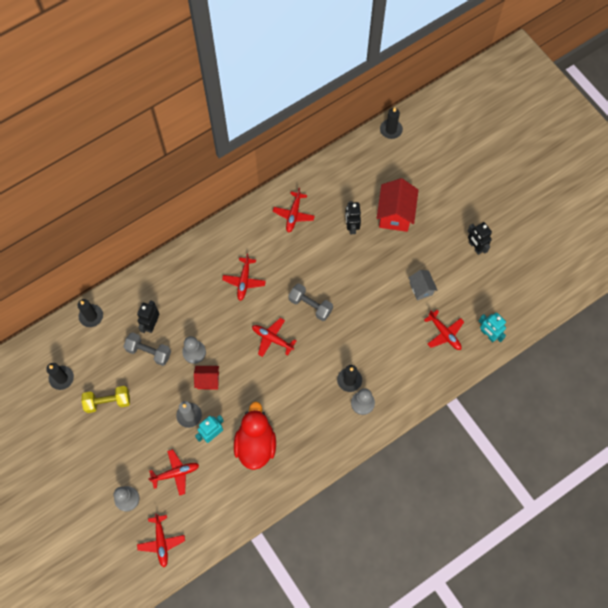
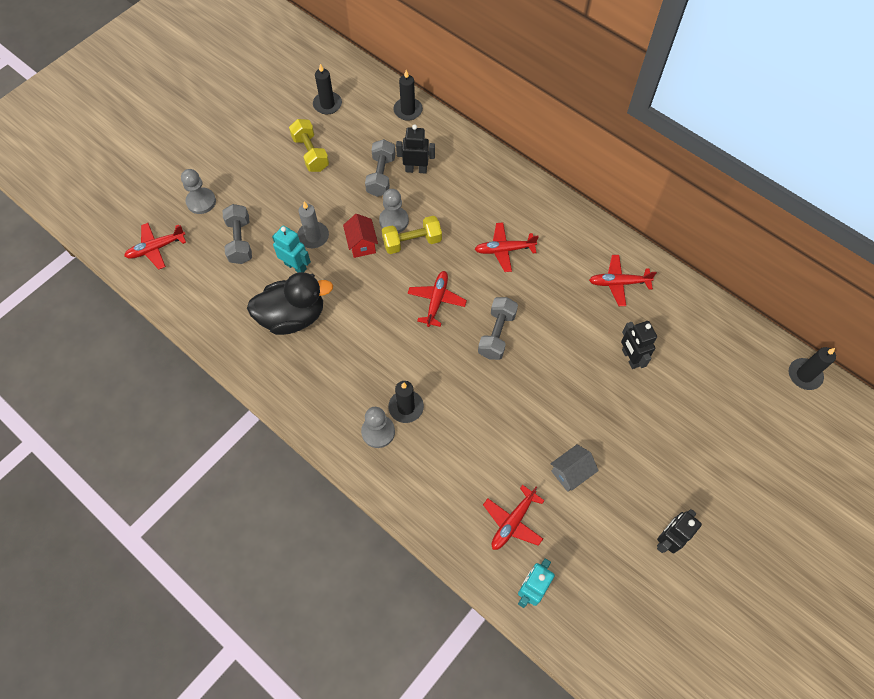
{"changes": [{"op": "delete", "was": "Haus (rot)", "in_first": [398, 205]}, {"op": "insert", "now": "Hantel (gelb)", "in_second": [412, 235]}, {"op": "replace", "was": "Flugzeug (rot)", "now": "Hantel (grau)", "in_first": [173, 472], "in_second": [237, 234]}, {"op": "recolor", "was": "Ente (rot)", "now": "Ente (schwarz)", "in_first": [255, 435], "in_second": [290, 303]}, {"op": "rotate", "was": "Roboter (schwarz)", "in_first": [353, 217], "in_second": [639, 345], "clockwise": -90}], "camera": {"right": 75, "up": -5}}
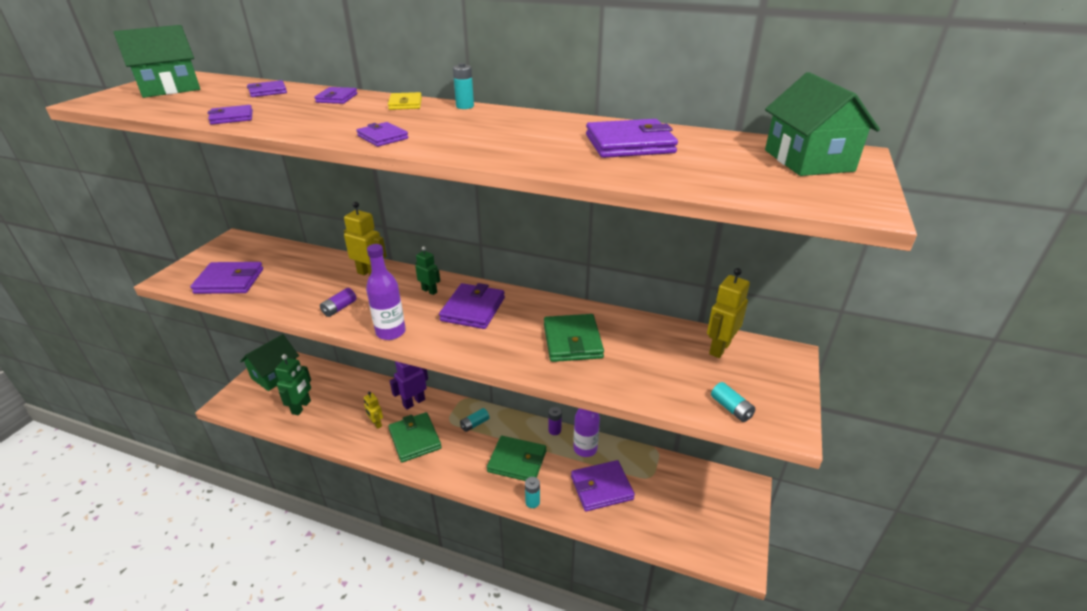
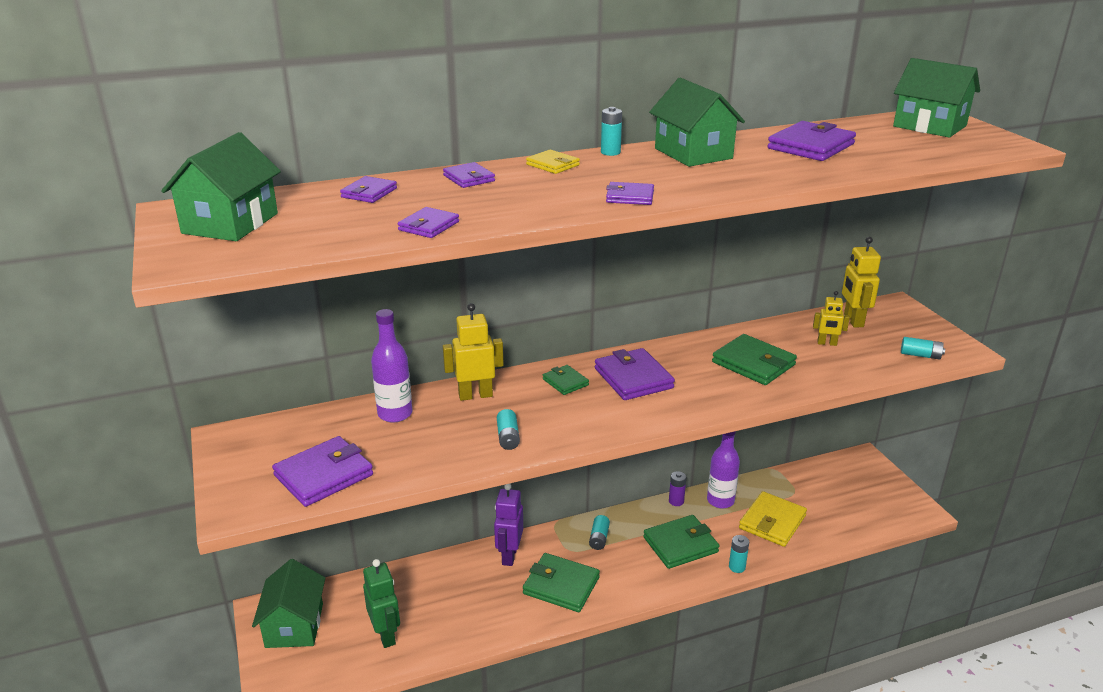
{"changes": [{"op": "insert", "now": "Haus (grün)", "in_second": [697, 122]}, {"op": "move", "was": "Roboter (gelb)", "in_first": [373, 410], "in_second": [831, 318]}, {"op": "move", "was": "Flasche (lila)", "in_first": [386, 292], "in_second": [391, 366]}, {"op": "replace", "was": "Roboter (grün)", "now": "Geldbörse (grün)", "in_first": [427, 270], "in_second": [566, 380]}, {"op": "recolor", "was": "Batterie (lila)", "now": "Batterie (türkis)", "in_first": [338, 302], "in_second": [508, 429]}, {"op": "recolor", "was": "Geldbörse (lila)", "now": "Geldbörse (gelb)", "in_first": [603, 486], "in_second": [773, 519]}], "camera": {"right": -40, "up": -5}}
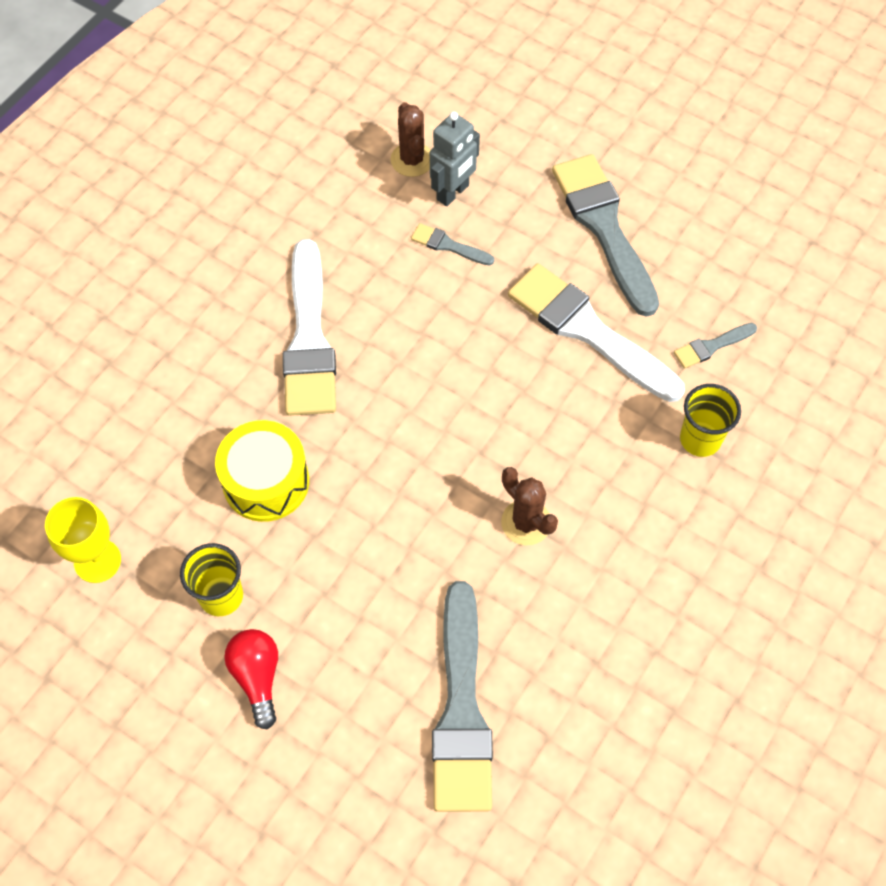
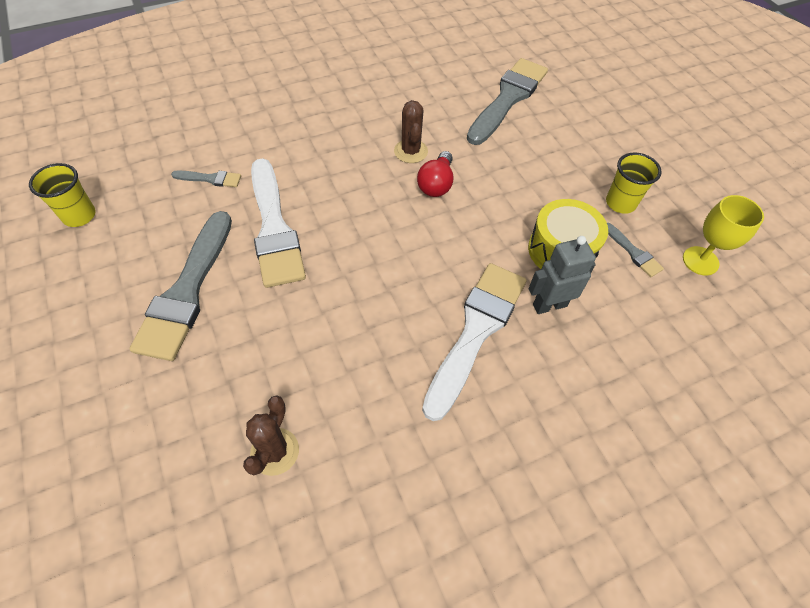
{"changes": [{"op": "move", "was": "Glühbirne (rot)", "in_first": [251, 679], "in_second": [435, 174]}, {"op": "move", "was": "Pinsel (grau)", "in_first": [452, 244], "in_second": [635, 250]}, {"op": "move", "was": "Roboter (grau)", "in_first": [455, 159], "in_second": [562, 275]}, {"op": "move", "was": "Becher (gelb)", "in_first": [710, 420], "in_second": [62, 195]}], "camera": {"right": -150, "up": -5}}
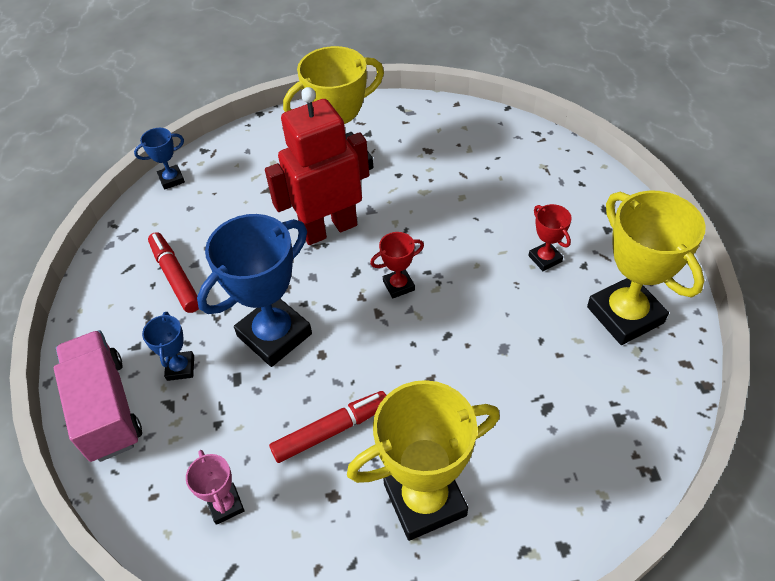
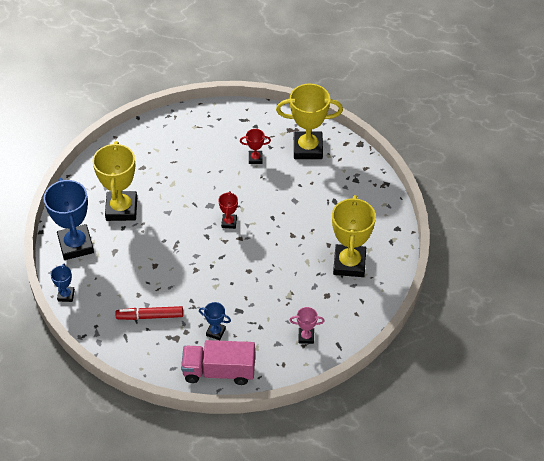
{"changes": [{"op": "delete", "was": "Roboter (rot)", "in_first": [317, 166]}, {"op": "delete", "was": "Filzstift (rot)", "in_first": [327, 427]}, {"op": "move", "was": "Pokal (blau)", "in_first": [254, 290], "in_second": [69, 219]}], "camera": {"right": -65, "up": 0}}
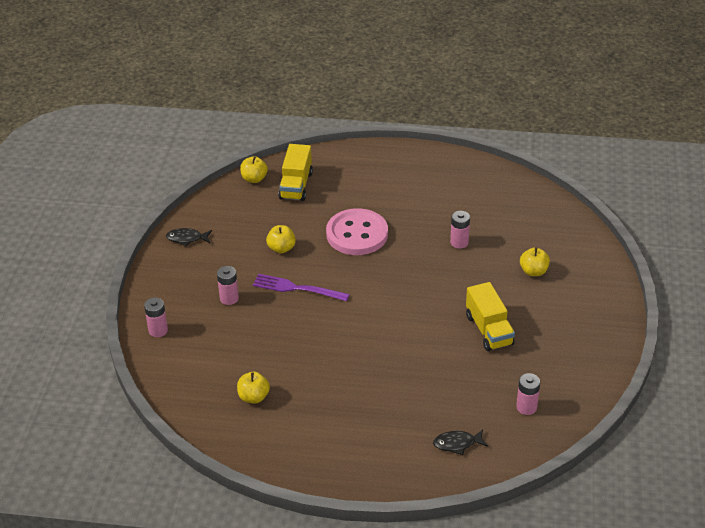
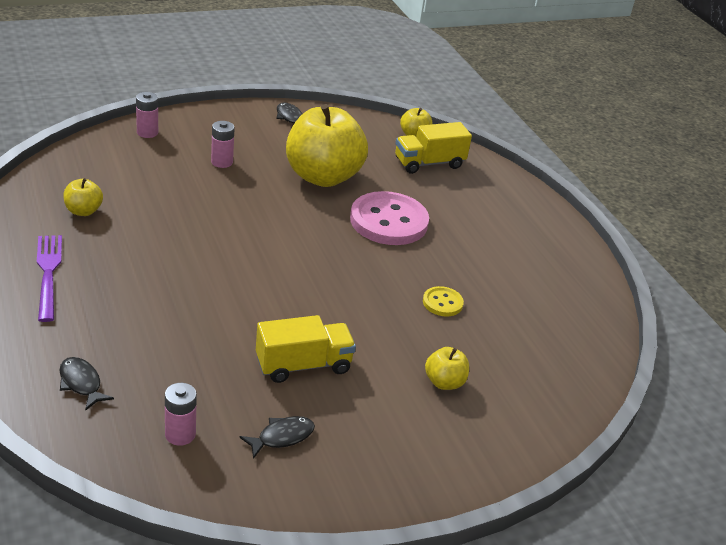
{"changes": [{"op": "insert", "now": "Fisch (schwarz)", "in_second": [277, 437]}, {"op": "move", "was": "Gabel (lila)", "in_first": [301, 287], "in_second": [49, 278]}, {"op": "replace", "was": "Batterie (rosa)", "now": "Knopf (gelb)", "in_first": [460, 230], "in_second": [443, 301]}, {"op": "rotate", "was": "Lastwagen (gelb)", "in_first": [490, 316], "in_second": [306, 349], "clockwise": -150}, {"op": "resize", "was": "Apfel (gelb)", "in_first": [281, 239], "in_second": [327, 145], "ratio": 2.32}], "camera": {"right": 55, "up": -5}}
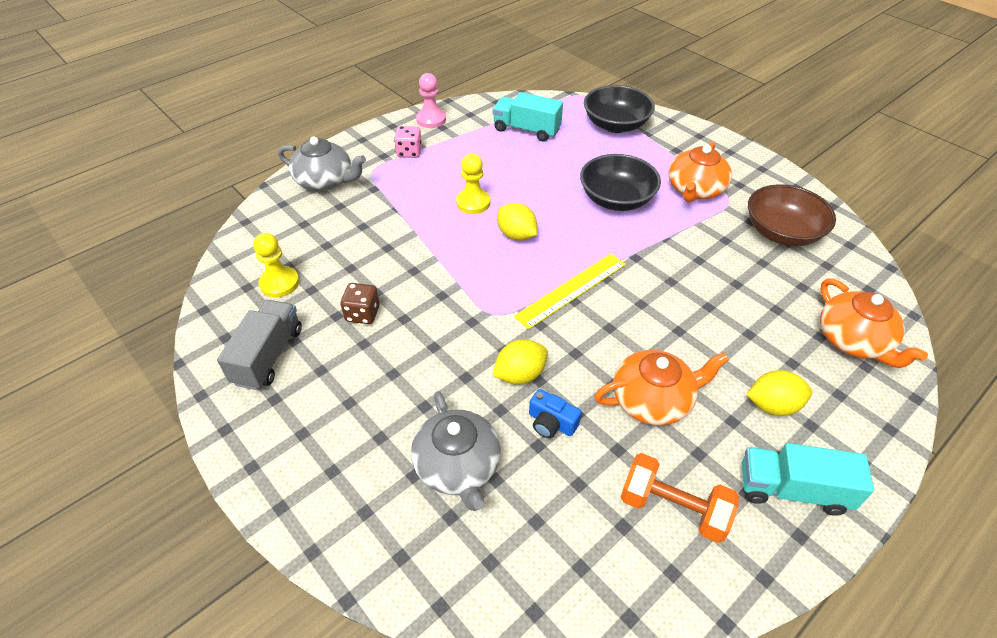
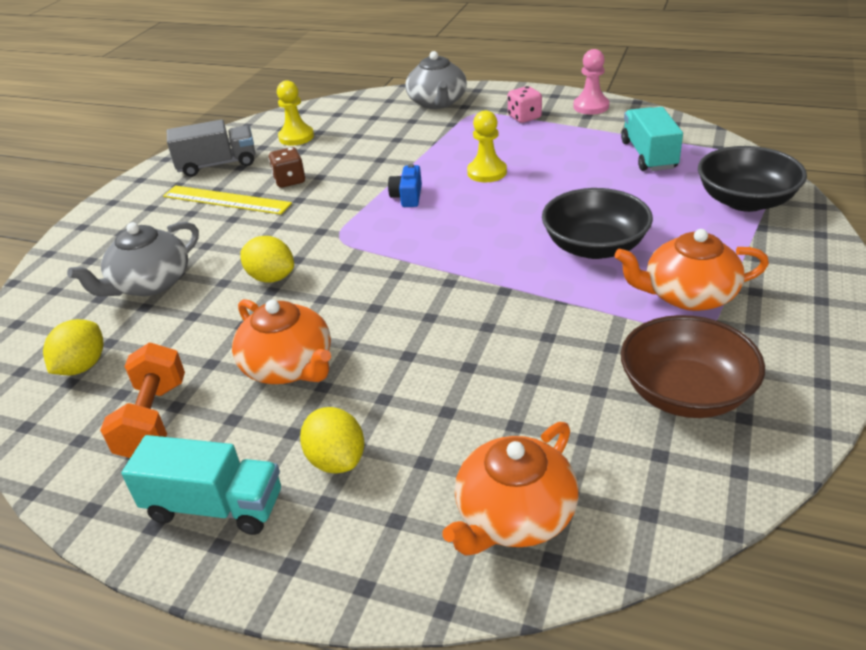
{"changes": [{"op": "move", "was": "Zitrone (gelb)", "in_first": [517, 222], "in_second": [73, 347]}, {"op": "move", "was": "Lineal (gelb)", "in_first": [570, 291], "in_second": [227, 200]}, {"op": "move", "was": "Kamera (blau)", "in_first": [555, 413], "in_second": [405, 185]}, {"op": "rotate", "was": "Lastwagen (türkis)", "in_first": [808, 479], "in_second": [201, 485], "clockwise": 120}], "camera": {"right": 65, "up": -10}}
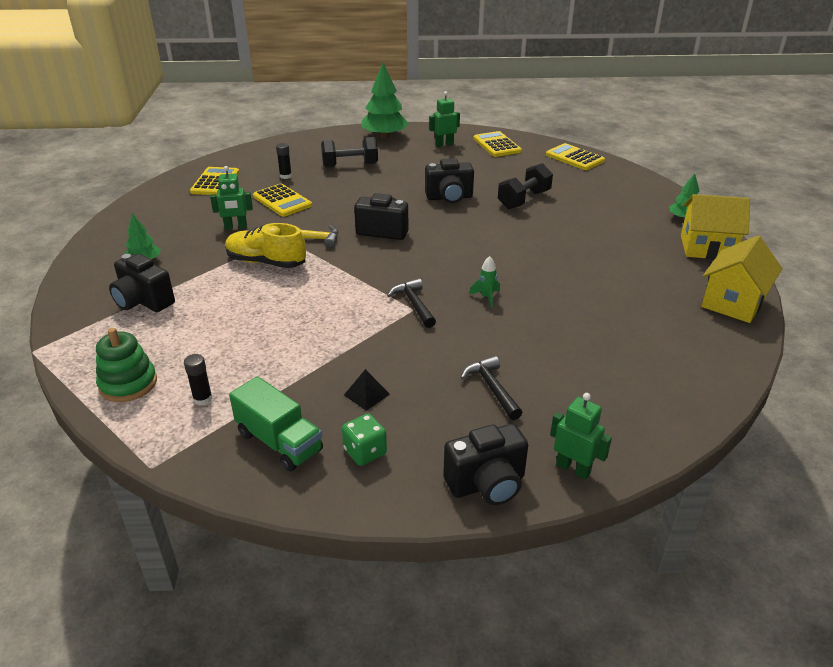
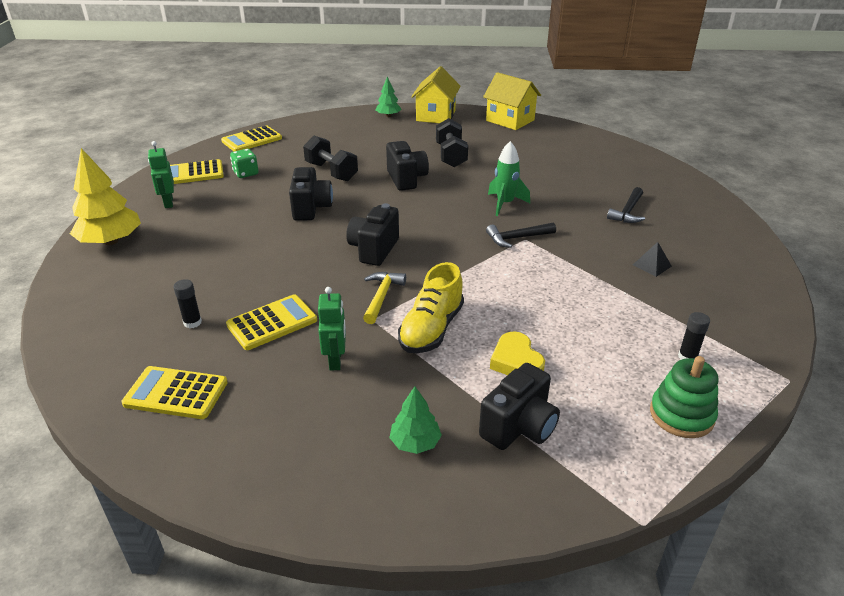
{"changes": [{"op": "delete", "was": "Lastwagen (grün)", "in_first": [276, 423]}, {"op": "delete", "was": "Roboter (grün)", "in_first": [581, 436]}, {"op": "insert", "now": "Herz (gelb)", "in_second": [517, 353]}, {"op": "move", "was": "Hantel (schwarz)", "in_first": [349, 152], "in_second": [452, 142]}, {"op": "move", "was": "Spielwürfel (grün)", "in_first": [364, 440], "in_second": [244, 163]}, {"op": "move", "was": "Kamera (schwarz)", "in_first": [485, 464], "in_second": [407, 166]}, {"op": "recolor", "was": "Baum (grün)", "now": "Baum (gelb)", "in_first": [385, 101], "in_second": [105, 196]}, {"op": "rotate", "was": "Hammer (schwarz)", "in_first": [492, 388], "in_second": [626, 205], "clockwise": -45}, {"op": "resize", "was": "Rakete (grün)", "in_first": [484, 282], "in_second": [509, 178], "ratio": 1.6}], "camera": {"right": -85, "up": 0}}
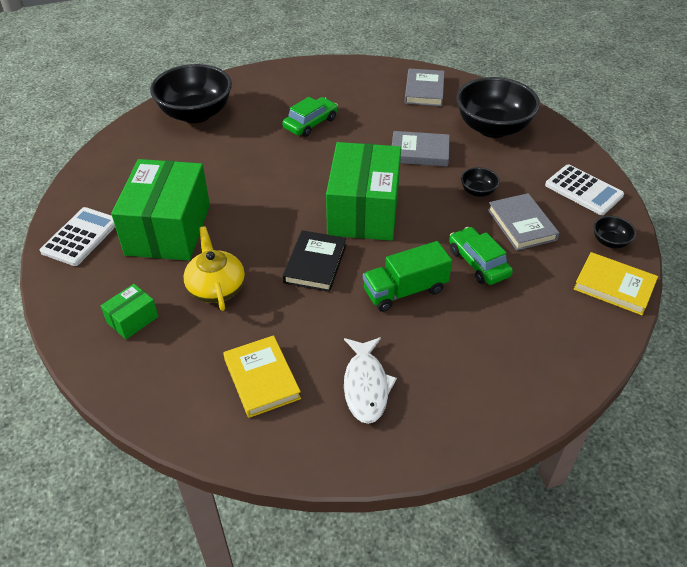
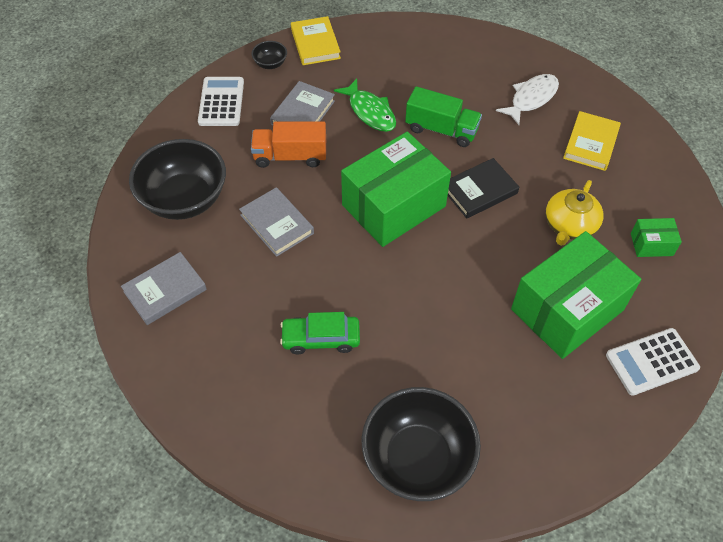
{"changes": [{"op": "replace", "was": "Auto (grün)", "now": "Fisch (grün)", "in_first": [481, 256], "in_second": [365, 105]}, {"op": "replace", "was": "Schüssel (schwarz)", "now": "Lastwagen (orange)", "in_first": [480, 182], "in_second": [288, 144]}], "camera": {"right": -135, "up": 10}}
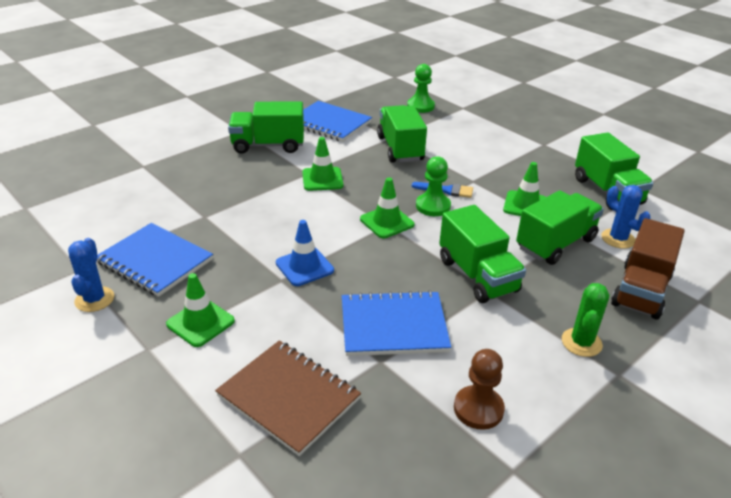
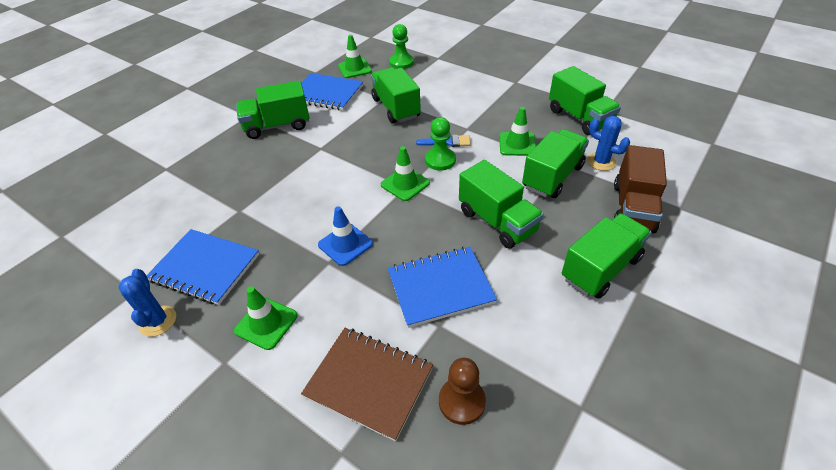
{"changes": [{"op": "move", "was": "Leitkegel (grün)", "in_first": [322, 164], "in_second": [355, 56]}, {"op": "move", "was": "Bauer (braun)", "in_first": [479, 389], "in_second": [462, 391]}, {"op": "replace", "was": "Kaktus (grün)", "now": "Lastwagen (grün)", "in_first": [585, 320], "in_second": [607, 256]}], "camera": {"right": -10, "up": 10}}
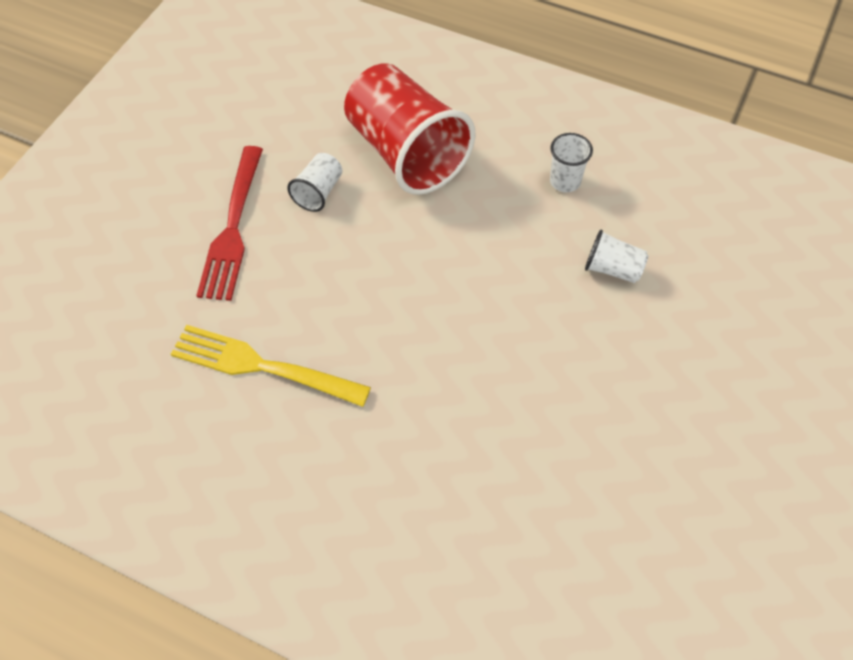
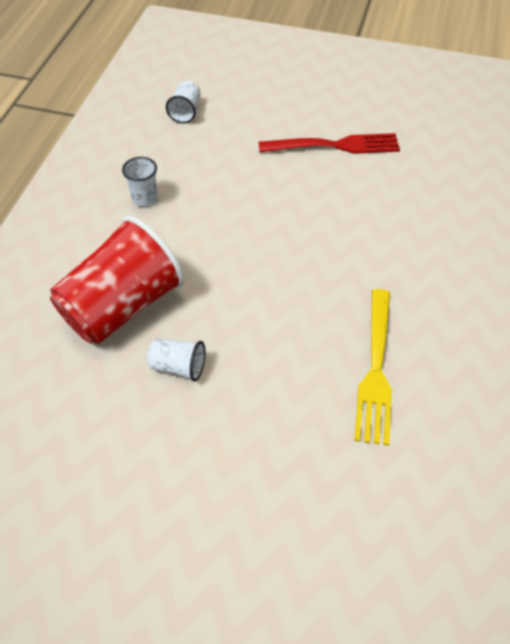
{"changes": [{"op": "move", "was": "Gabel (rot)", "in_first": [229, 223], "in_second": [329, 143]}, {"op": "move", "was": "Becher (weiß)", "in_first": [617, 256], "in_second": [183, 102]}], "camera": {"right": -100, "up": -5}}
